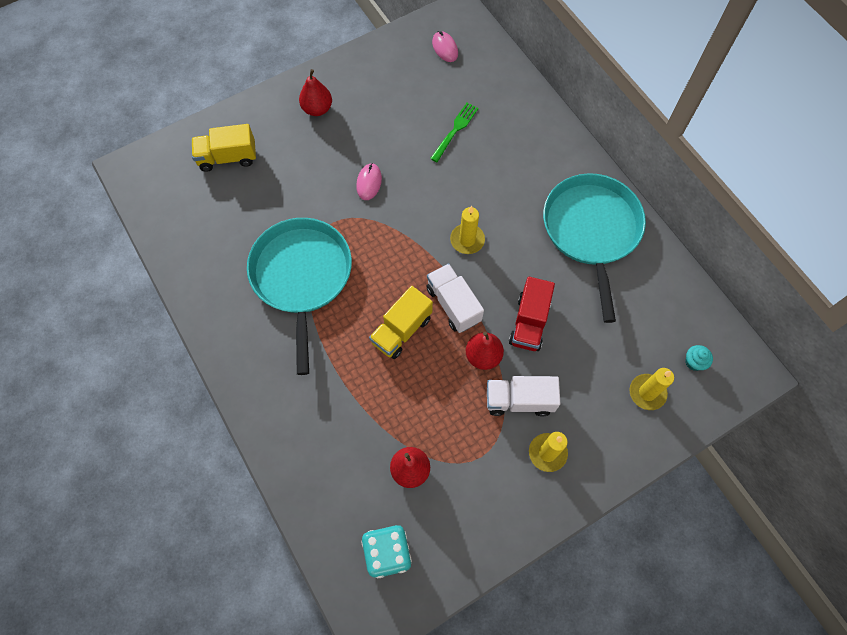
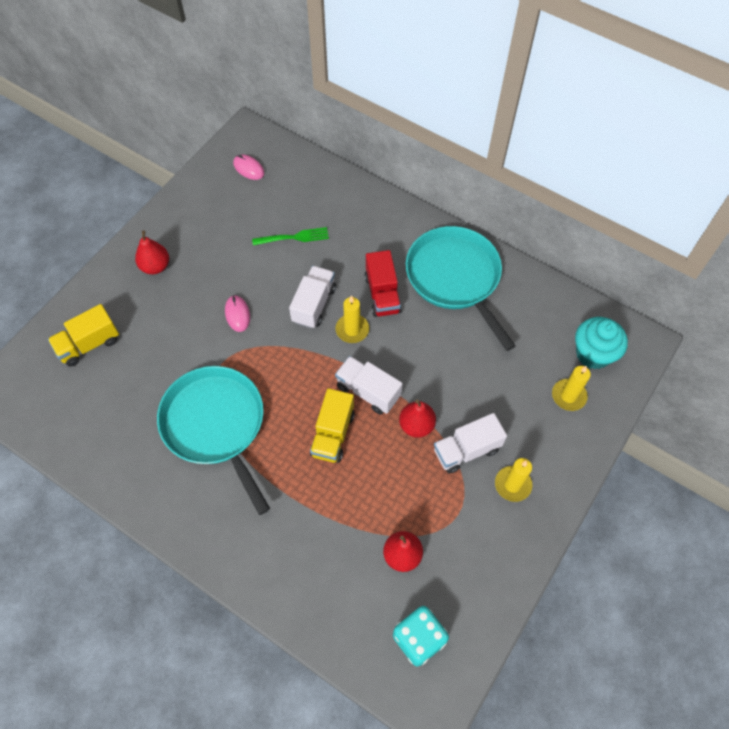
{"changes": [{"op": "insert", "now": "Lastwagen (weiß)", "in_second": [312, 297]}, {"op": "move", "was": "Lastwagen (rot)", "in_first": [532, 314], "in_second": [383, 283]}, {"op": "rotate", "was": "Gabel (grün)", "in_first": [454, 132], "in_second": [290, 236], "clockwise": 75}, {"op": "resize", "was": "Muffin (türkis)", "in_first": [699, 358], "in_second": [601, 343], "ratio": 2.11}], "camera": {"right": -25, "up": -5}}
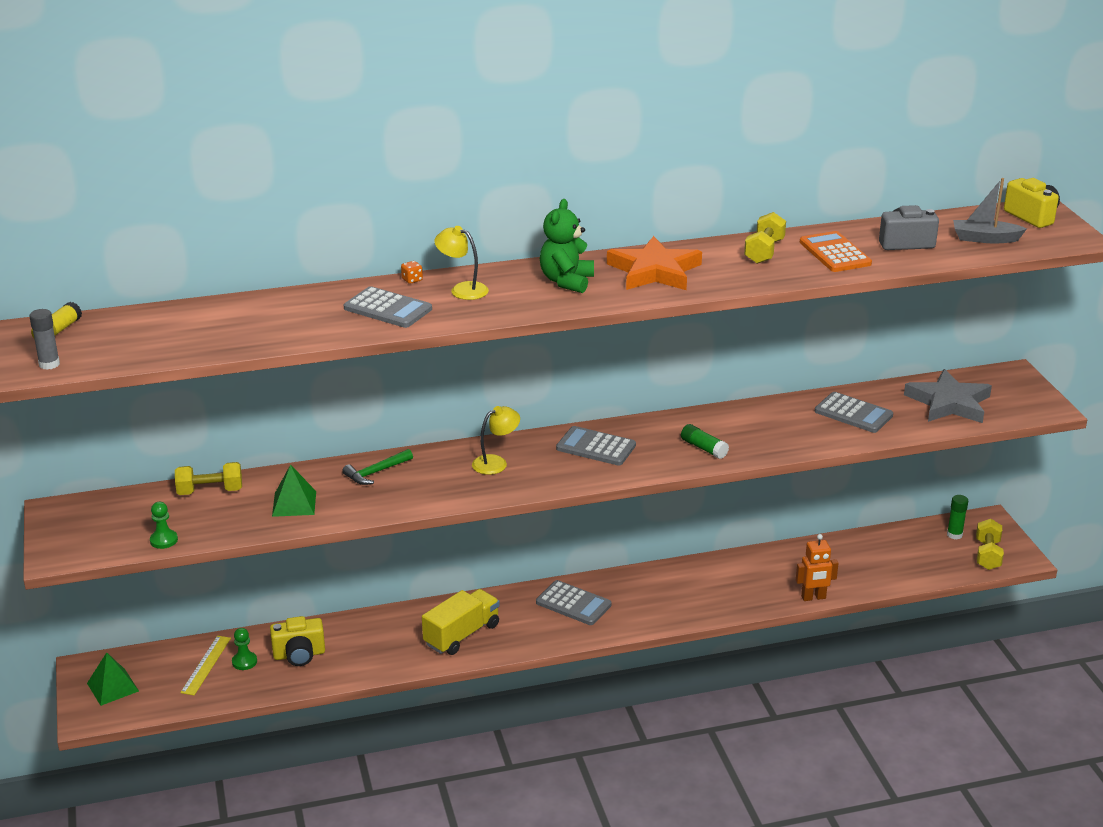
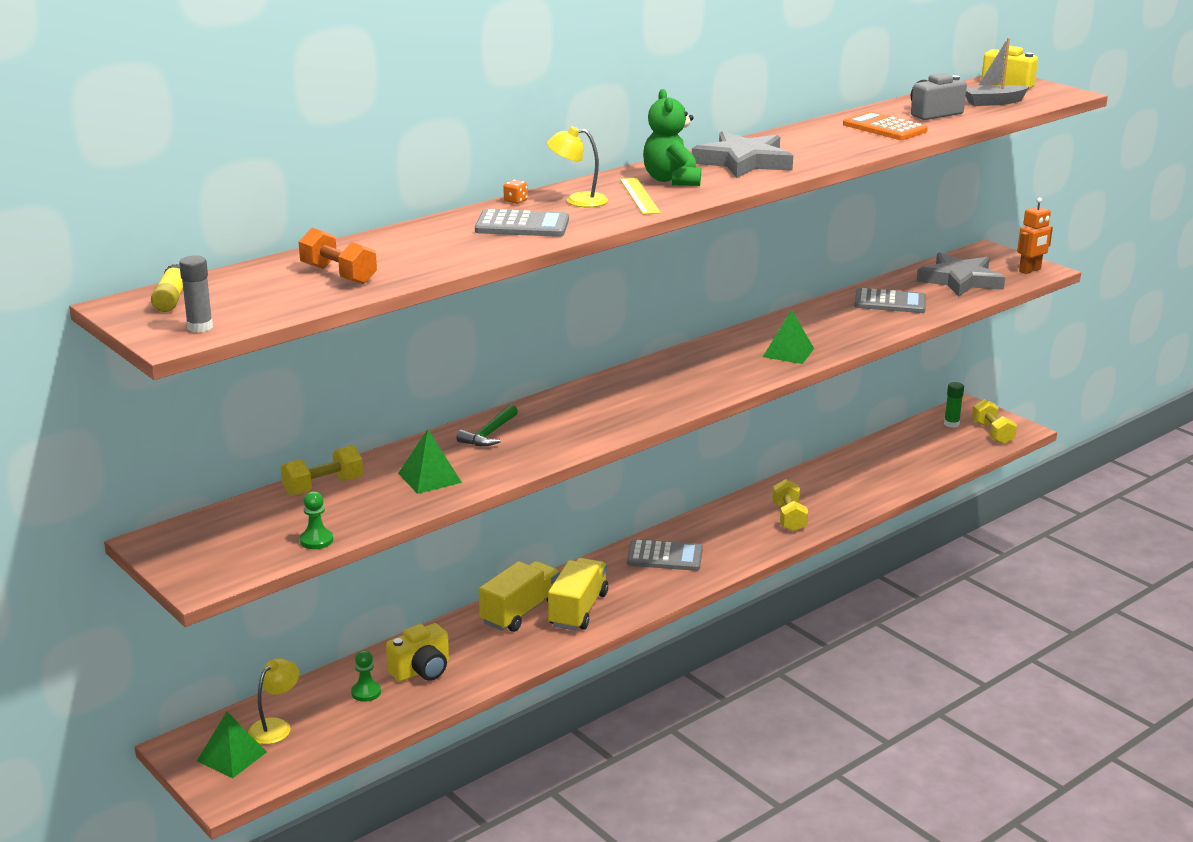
{"changes": [{"op": "delete", "was": "Taschenrechner (grau)", "in_first": [596, 446]}, {"op": "insert", "now": "Hantel (orange)", "in_second": [338, 256]}, {"op": "insert", "now": "Lastwagen (gelb)", "in_second": [519, 596]}, {"op": "move", "was": "Lineal (gelb)", "in_first": [205, 665], "in_second": [640, 196]}, {"op": "move", "was": "Lampe (gelb)", "in_first": [496, 440], "in_second": [273, 701]}, {"op": "move", "was": "Hantel (gelb)", "in_first": [765, 238], "in_second": [790, 505]}, {"op": "move", "was": "Roboter (orange)", "in_first": [817, 567], "in_second": [1035, 235]}, {"op": "replace", "was": "Klebestift (grün)", "now": "Pyramide (grün)", "in_first": [705, 441], "in_second": [788, 337]}, {"op": "recolor", "was": "Stern (orange)", "now": "Stern (grau)", "in_first": [654, 263], "in_second": [742, 154]}], "camera": {"right": -25, "up": -5}}
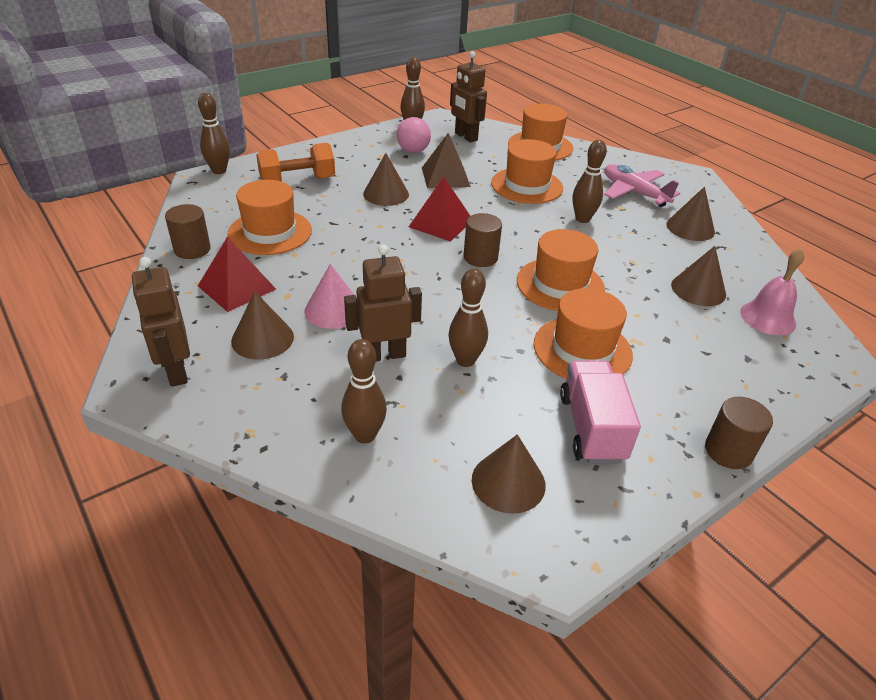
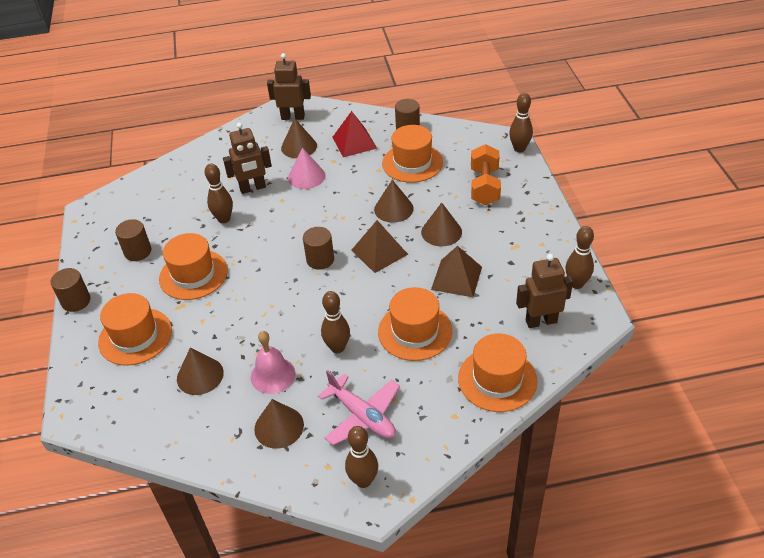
{"changes": [{"op": "delete", "was": "Ball (rosa)", "in_first": [414, 135]}, {"op": "move", "was": "Bowlingkegel (braun)", "in_first": [364, 391], "in_second": [361, 457]}, {"op": "move", "was": "Kegel (braun)", "in_first": [509, 474], "in_second": [394, 201]}, {"op": "move", "was": "Hut (orange)", "in_first": [561, 270], "in_second": [135, 329]}, {"op": "move", "was": "Glocke (rosa)", "in_first": [772, 291], "in_second": [273, 362]}, {"op": "replace", "was": "Lastwagen (rosa)", "now": "Vollzylinder (braun)", "in_first": [600, 411], "in_second": [133, 240]}, {"op": "recolor", "was": "Pyramide (rot)", "now": "Pyramide (braun)", "in_first": [439, 209], "in_second": [379, 246]}, {"op": "rotate", "was": "Roboter (braun)", "in_first": [383, 302], "in_second": [247, 158], "clockwise": 60}, {"op": "rotate", "was": "Flugzeug (rosa)", "in_first": [642, 185], "in_second": [359, 407], "clockwise": 60}], "camera": {"right": 120, "up": 5}}
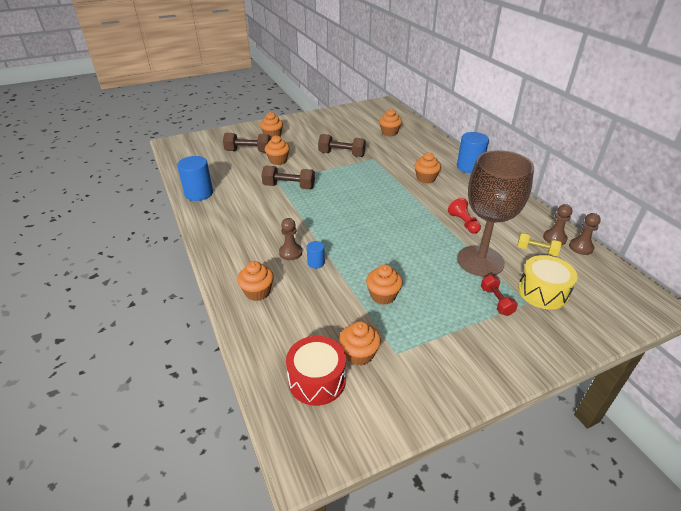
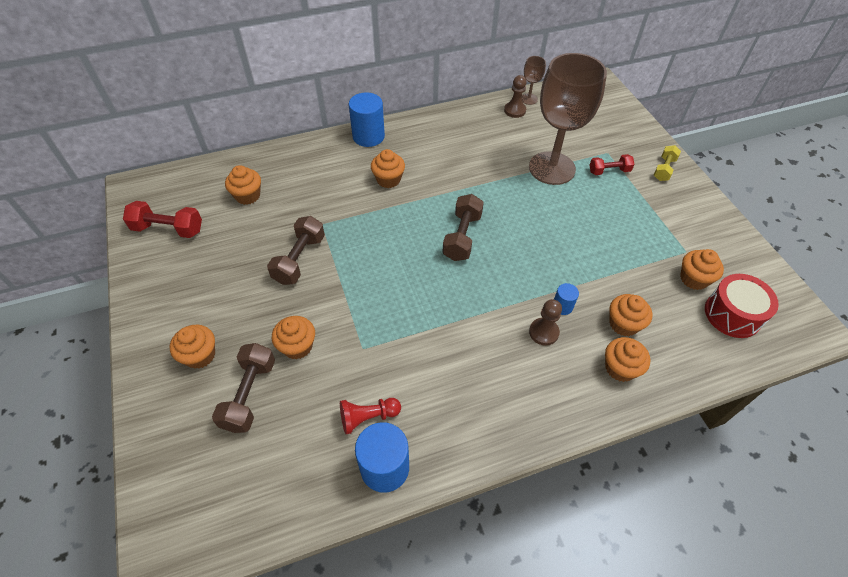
{"changes": [{"op": "delete", "was": "Trommel (gelb)", "in_first": [548, 282]}, {"op": "insert", "now": "Hantel (rot)", "in_second": [162, 219]}, {"op": "move", "was": "Hantel (braun)", "in_first": [288, 177], "in_second": [463, 227]}, {"op": "move", "was": "Muffin (orange)", "in_first": [384, 285], "in_second": [630, 315]}, {"op": "move", "was": "Bauer (rot)", "in_first": [464, 216], "in_second": [370, 416]}, {"op": "move", "was": "Hantel (gelb)", "in_first": [539, 244], "in_second": [667, 163]}, {"op": "replace", "was": "Bauer (braun)", "now": "Kelch (braun)", "in_first": [585, 234], "in_second": [534, 80]}], "camera": {"right": -85, "up": 15}}
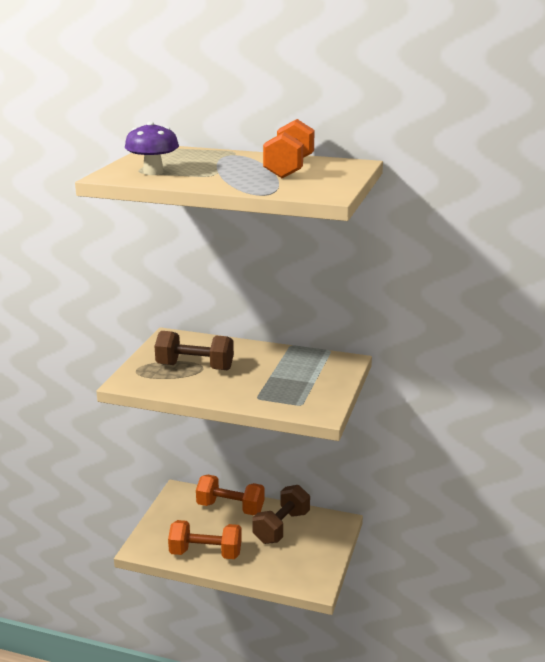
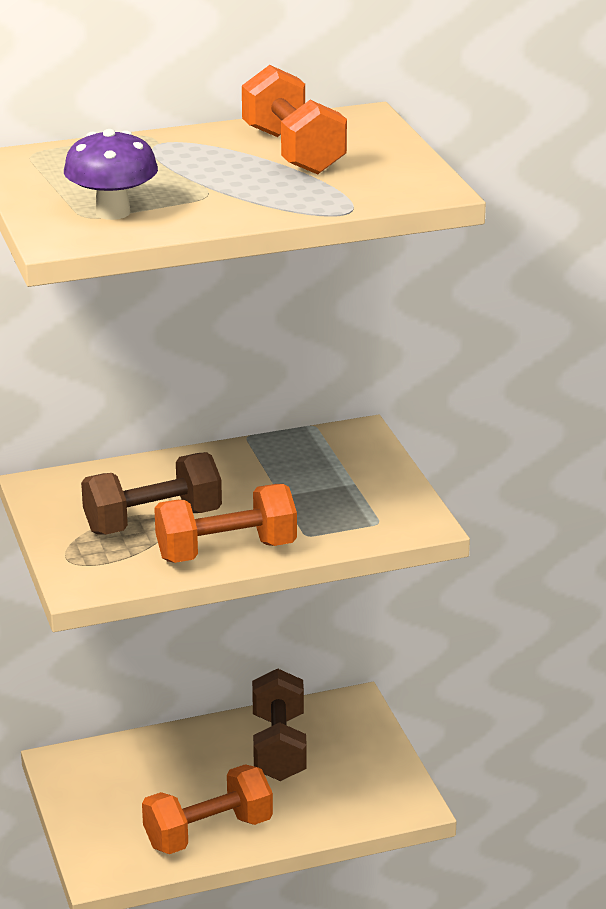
{"changes": [{"op": "move", "was": "Hantel (orange)", "in_first": [230, 495], "in_second": [225, 523]}], "camera": {"right": -35, "up": 5}}
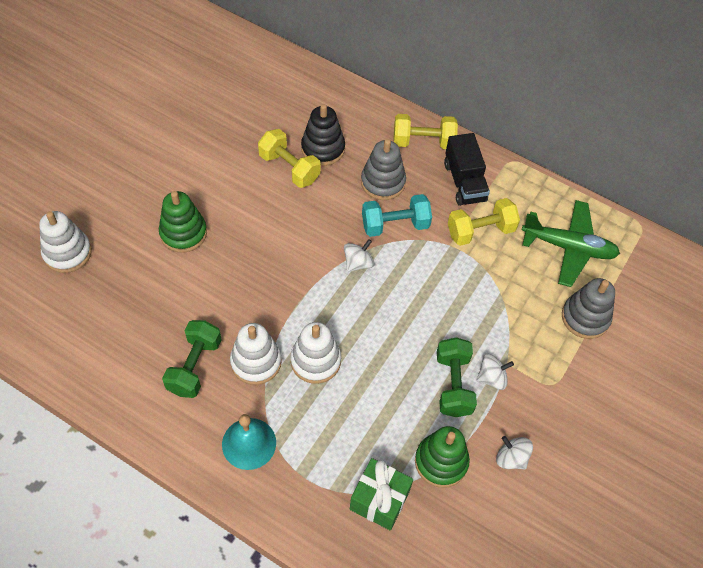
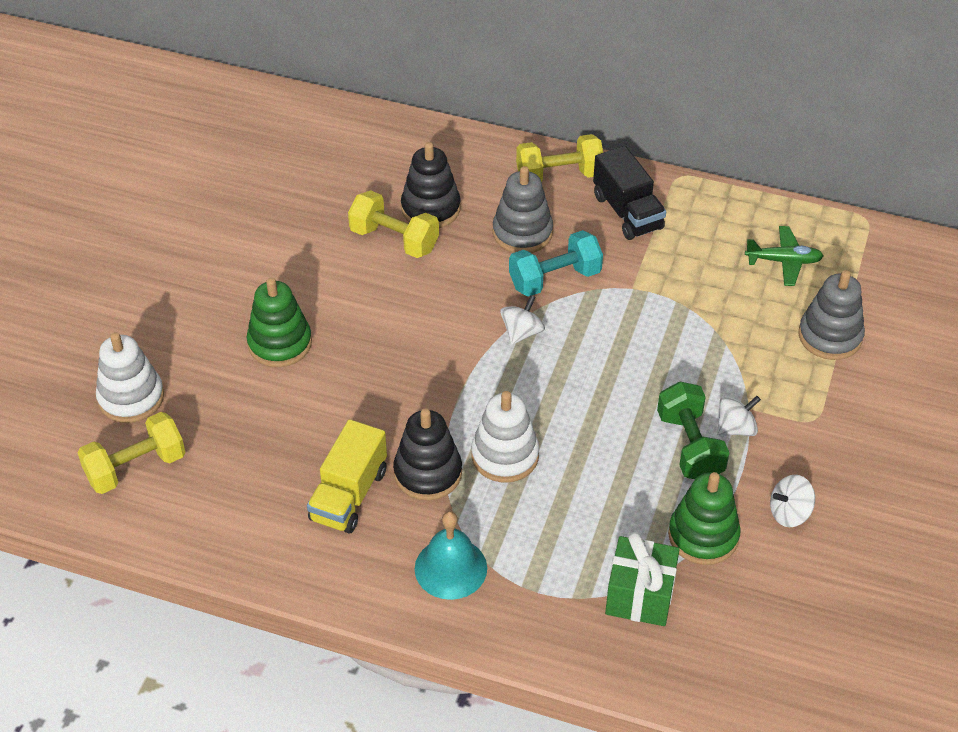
{"changes": [{"op": "move", "was": "Hantel (gelb)", "in_first": [484, 222], "in_second": [131, 453]}, {"op": "replace", "was": "Hantel (grün)", "now": "Lastwagen (gelb)", "in_first": [192, 359], "in_second": [347, 476]}, {"op": "recolor", "was": "Stapelspielzeug (weiß)", "now": "Stapelspielzeug (schwarz)", "in_first": [256, 354], "in_second": [427, 454]}, {"op": "rotate", "was": "Kreisel (weiß)", "in_first": [514, 452], "in_second": [792, 501], "clockwise": -45}, {"op": "resize", "was": "Flugzeug (grün)", "in_first": [571, 243], "in_second": [784, 256], "ratio": 0.6}], "camera": {"right": -10, "up": -10}}
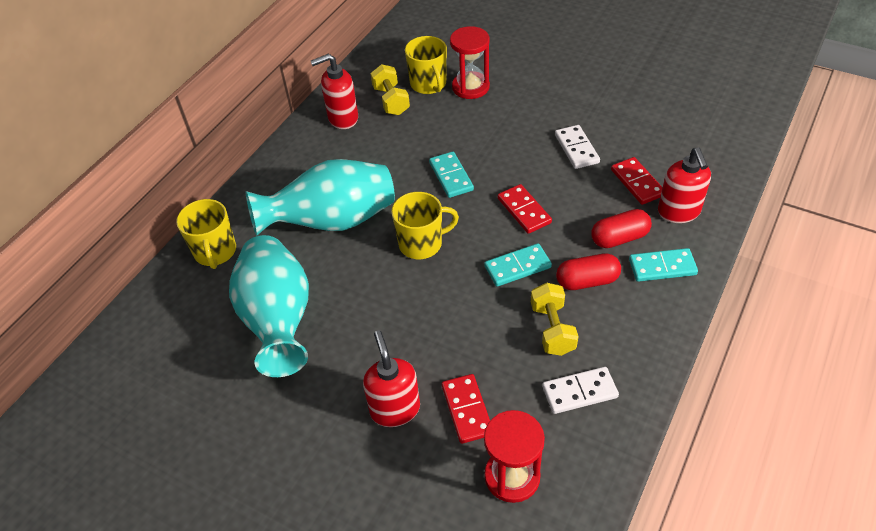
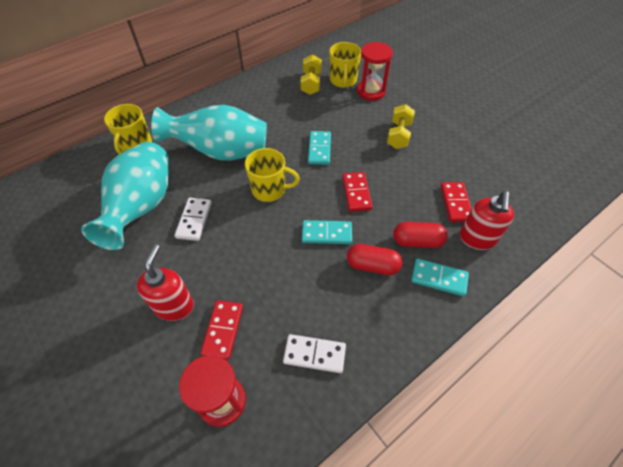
{"changes": [{"op": "delete", "was": "Seifenspender (rot)", "in_first": [334, 91]}, {"op": "move", "was": "Hantel (gelb)", "in_first": [554, 319], "in_second": [401, 126]}, {"op": "move", "was": "Dominostein (weiß)", "in_first": [577, 147], "in_second": [193, 219]}], "camera": {"right": 20, "up": 5}}
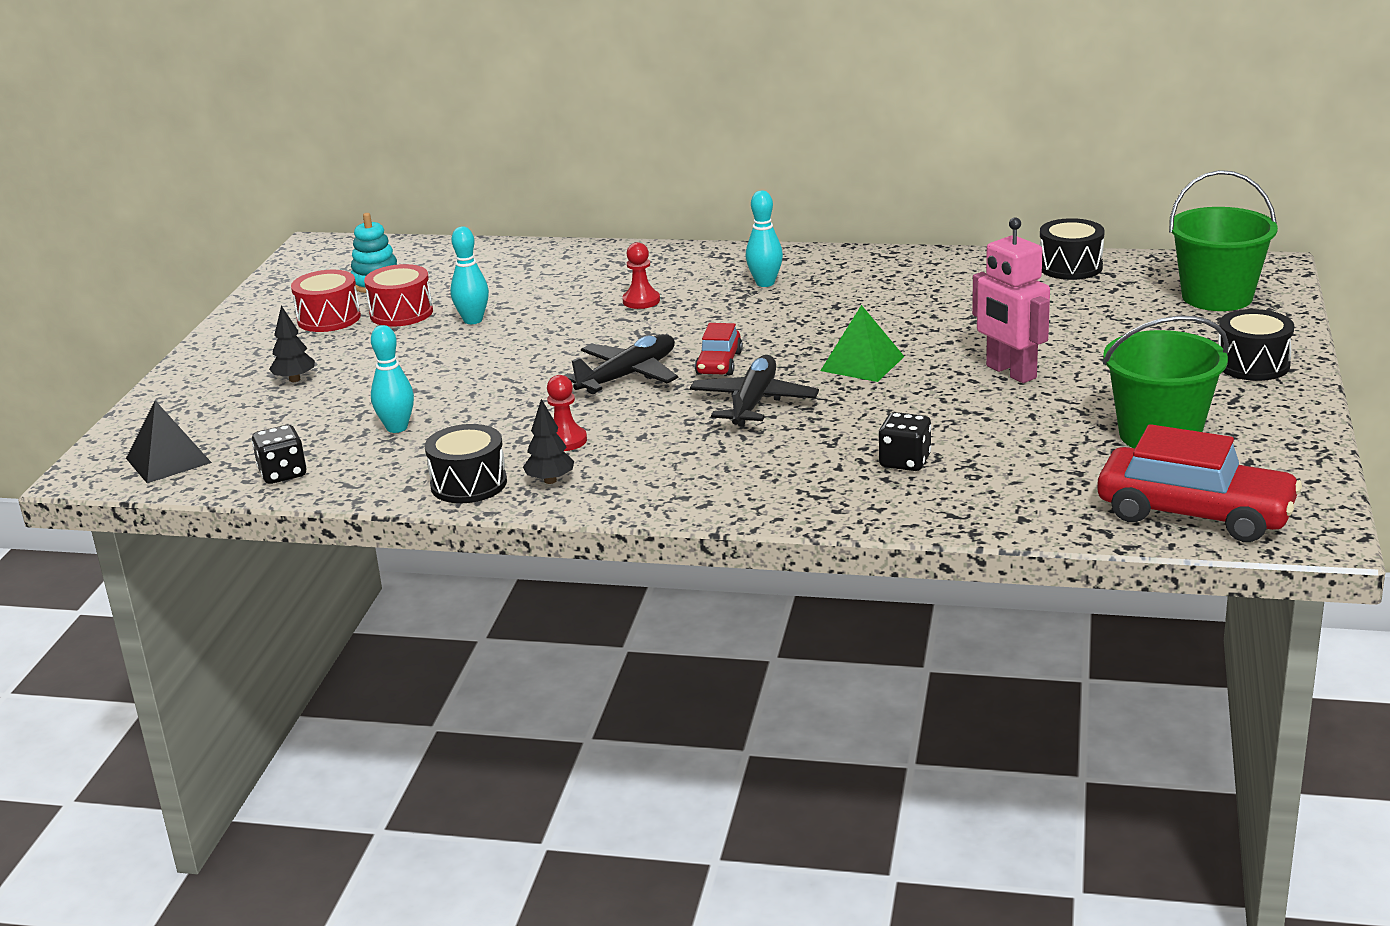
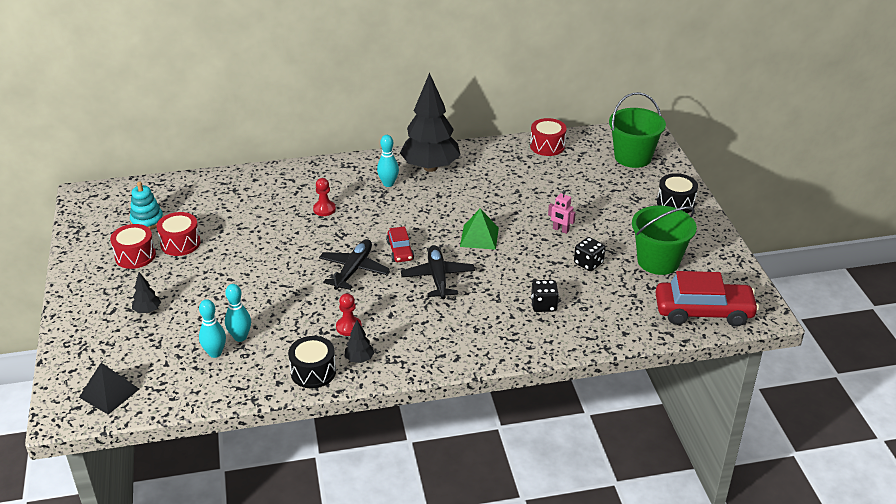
{"changes": [{"op": "insert", "now": "Baum (schwarz)", "in_second": [430, 122]}, {"op": "move", "was": "Spielwürfel (schwarz)", "in_first": [279, 454], "in_second": [589, 254]}, {"op": "move", "was": "Bowlingkegel (türkis)", "in_first": [469, 275], "in_second": [212, 328]}, {"op": "recolor", "was": "Trommel (schwarz)", "now": "Trommel (rot)", "in_first": [1072, 249], "in_second": [548, 137]}, {"op": "resize", "was": "Roboter (rosa)", "in_first": [1011, 300], "in_second": [562, 212], "ratio": 0.54}], "camera": {"right": -25, "up": 10}}
